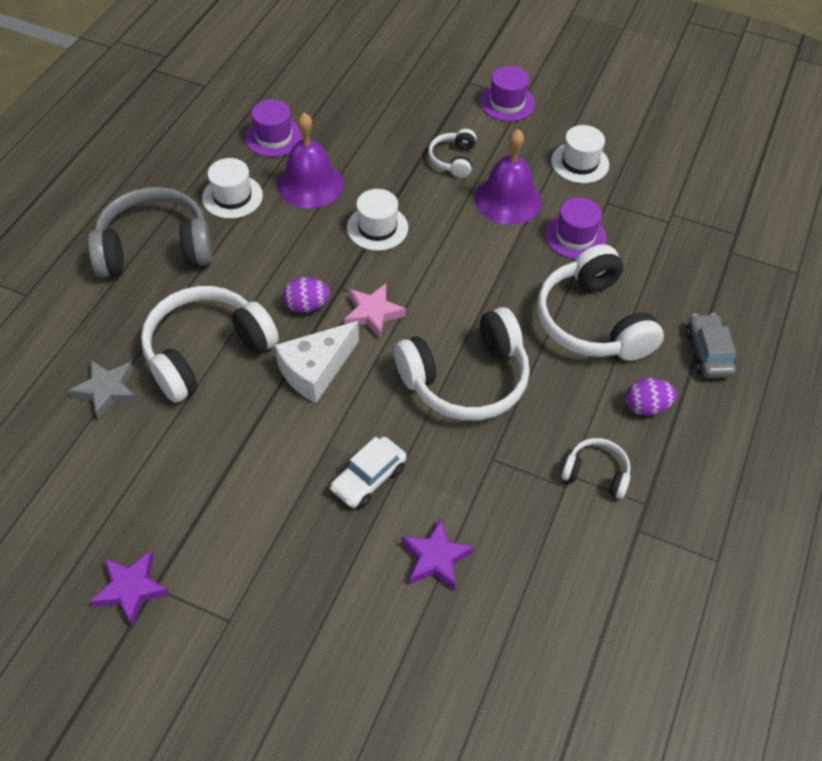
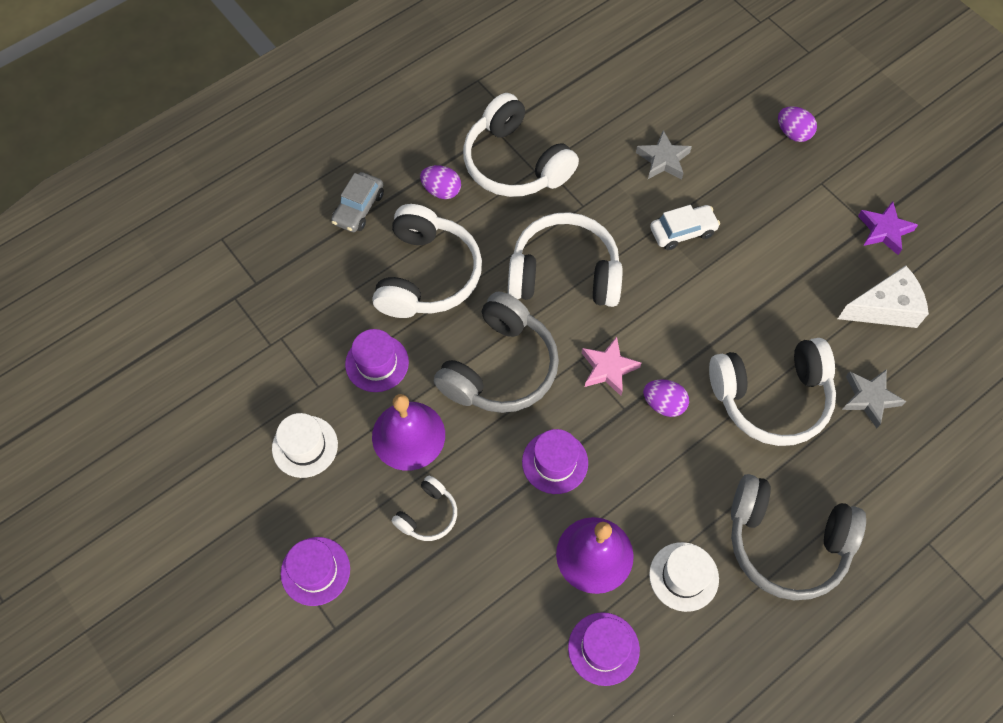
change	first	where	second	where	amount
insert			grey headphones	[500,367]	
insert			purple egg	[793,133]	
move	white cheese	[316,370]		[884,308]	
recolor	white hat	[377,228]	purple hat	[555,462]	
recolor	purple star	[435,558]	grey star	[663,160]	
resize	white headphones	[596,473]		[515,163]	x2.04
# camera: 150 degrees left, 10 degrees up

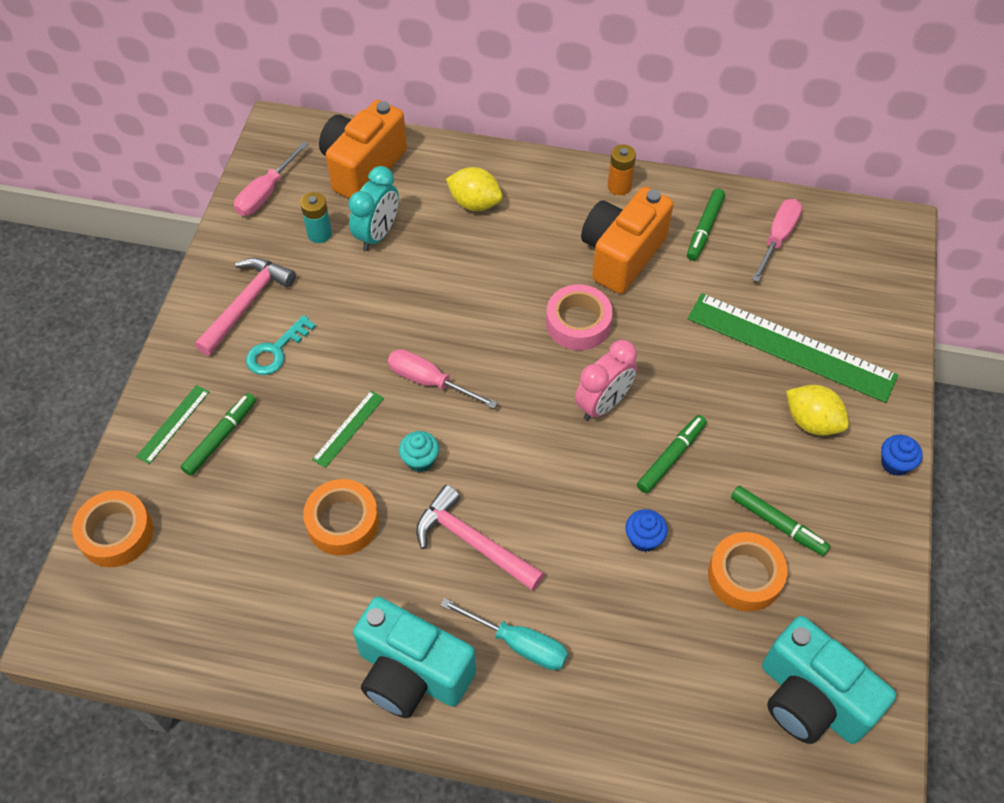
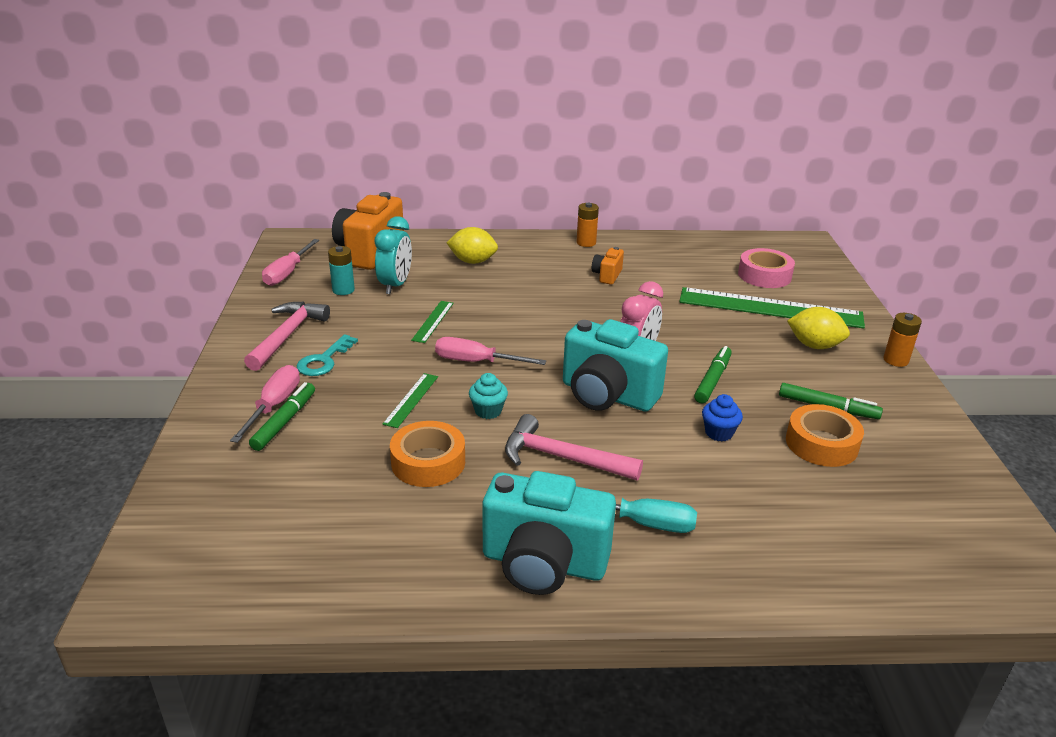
change	first	where	second	where	amount
delete	orange tape	[116,533]			
delete	green marker	[704,229]			
move	green ruler	[173,423]		[433,321]	
move	pink tape	[578,323]		[764,275]	
move	pink screwdriver	[777,238]		[274,406]	
move	turquoise camera	[810,699]		[607,395]	
replace	blue cupcake	[894,464]	orange battery	[895,360]	
resize	orange camera	[621,255]		[607,275]	x0.47
# camera: 15 degrees left, 25 degrees down

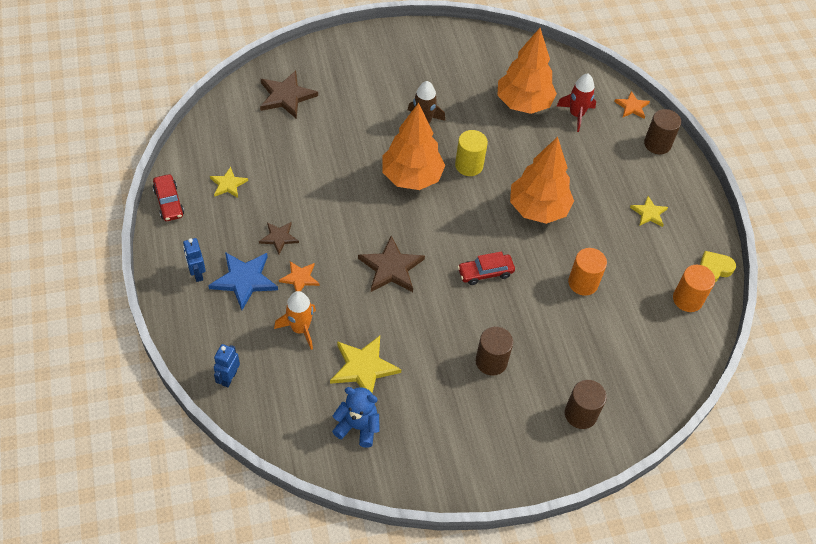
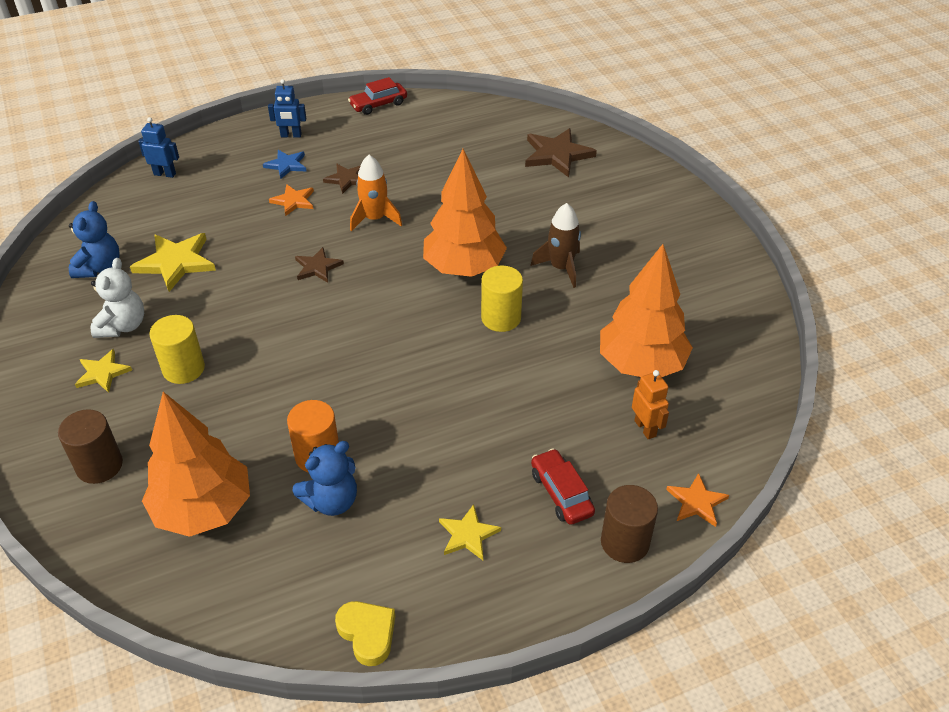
change	first	where	second	where	amount
delete	orange cylinder	[687,299]			
insert			white teddy bear	[123,326]	
insert			blue teddy bear	[331,501]	
move	yellow star	[228,184]		[102,373]	
move	orange rocket	[300,329]		[375,219]	
move	red car	[485,273]		[561,493]	
move	orange tree	[538,209]		[203,510]	
replace	red rocket	[576,115]	orange robot	[645,428]	
recolor	brown cylinder	[491,361]	yellow cylinder	[183,369]	
rotate	blue robot	[197,273]		[291,135]	150 degrees counterclockwise
resize	blue star	[244,280]		[286,165]	x0.60
resize	brown star	[391,268]		[317,267]	x0.60
# camera: 85 degrees right, 10 degrees down

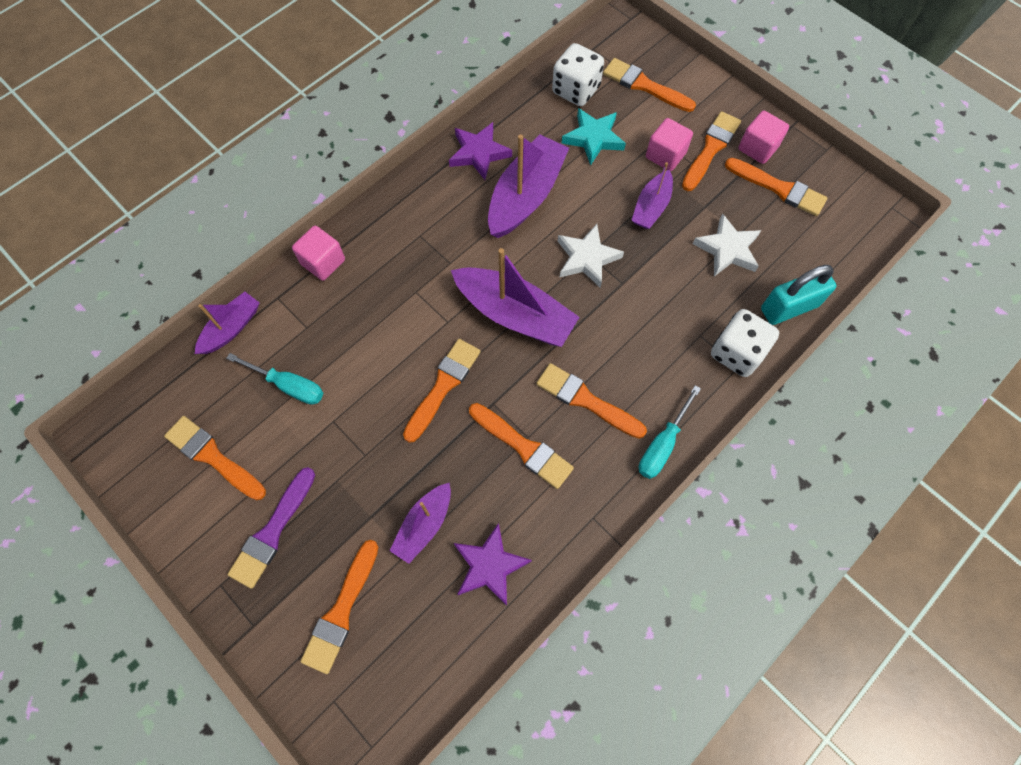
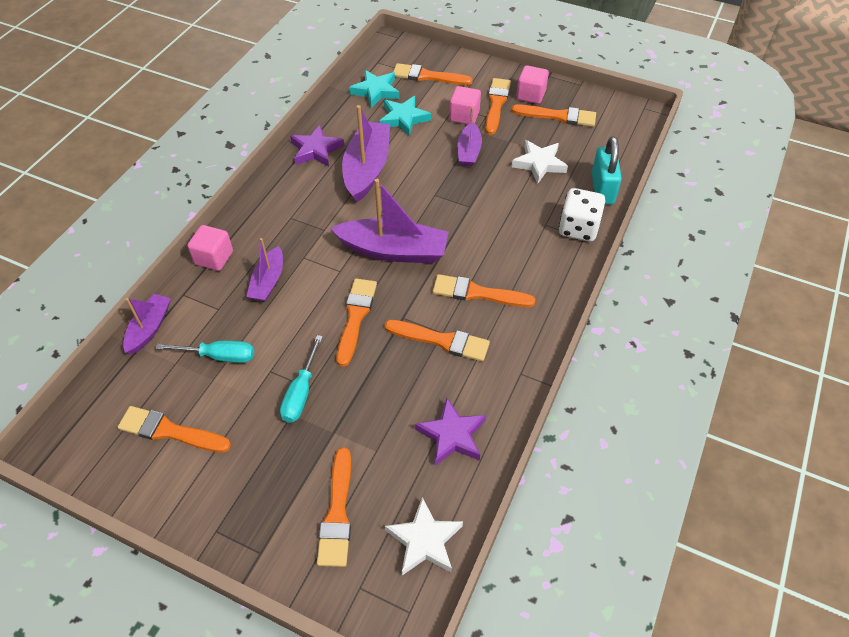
change	first	where	second	where	amount
delete	purple brush	[273,531]			
move	purple boat	[424,525]		[268,281]	
move	white star	[587,258]		[424,540]	
move	turquoise screwdriver	[662,444]		[301,392]	
replace	white dice	[576,90]	turquoise star	[376,91]	
rotate	turquoise padlock	[789,307]		[602,188]	45 degrees counterclockwise
# camera: 20 degrees left, 15 degrees down

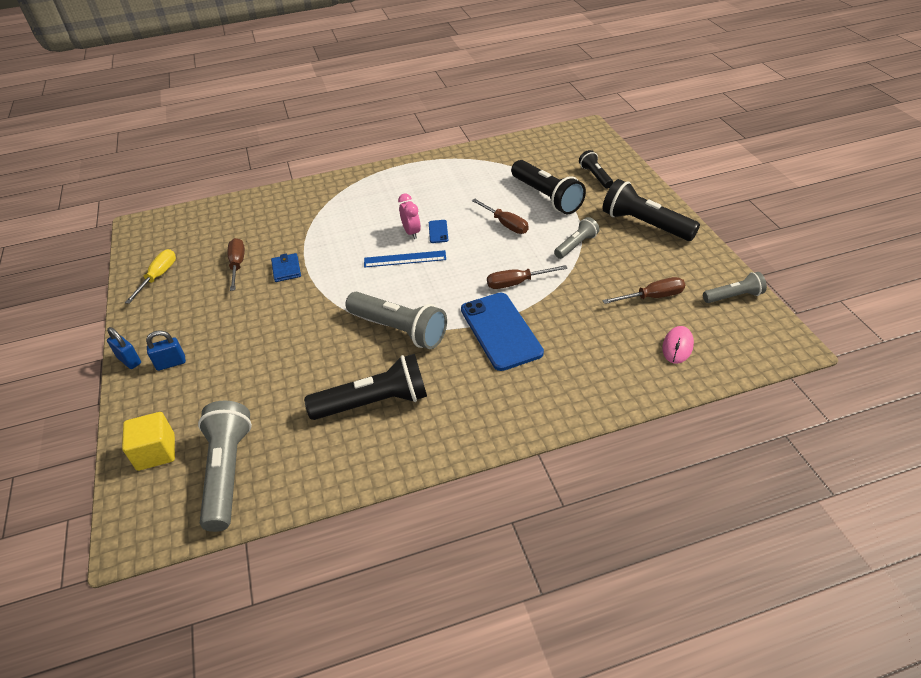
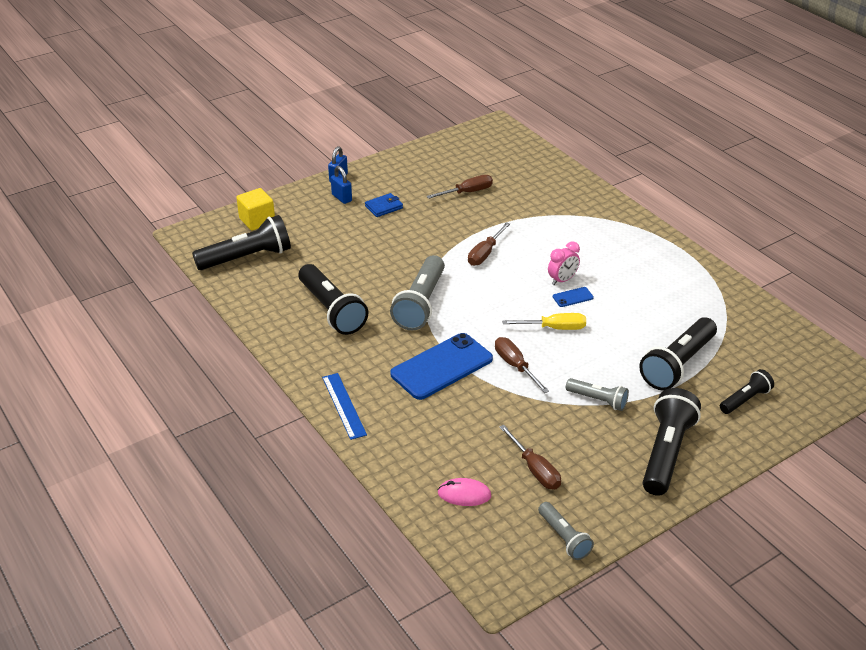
change	first	where	second	where	amount
move	yellow screwdriver	[158,276]		[554,328]	
move	blue wallet	[286,269]		[384,207]	
move	blue ruler	[405,259]		[344,405]	
move	brown screwdriver	[505,224]		[485,253]	
recolor	grey flashlight	[228,473]	black flashlight	[247,258]	
# camera: 70 degrees right, 5 degrees down

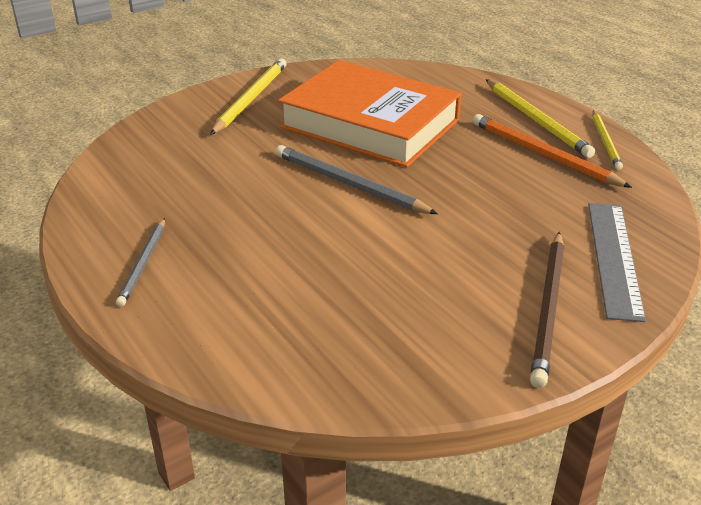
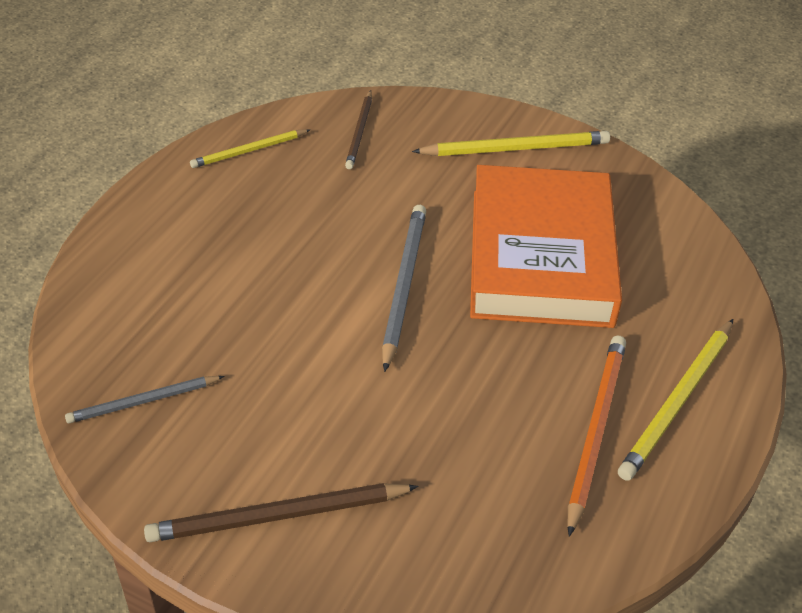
change	first	where	second	where	amount
delete	grey ruler	[614,258]			
insert			brown pencil	[359,132]	
move	grey pencil	[143,264]		[143,401]	
move	yellow pencil	[605,142]		[249,151]	
# camera: 60 degrees right, 10 degrees up

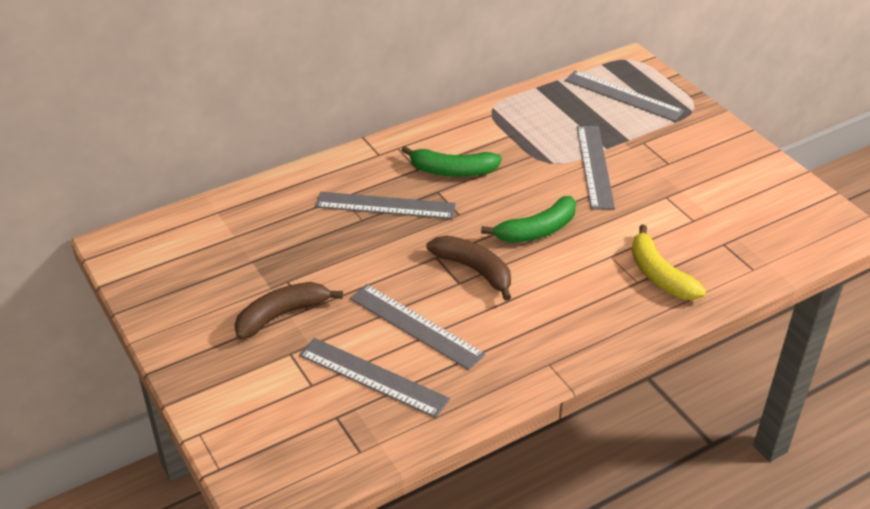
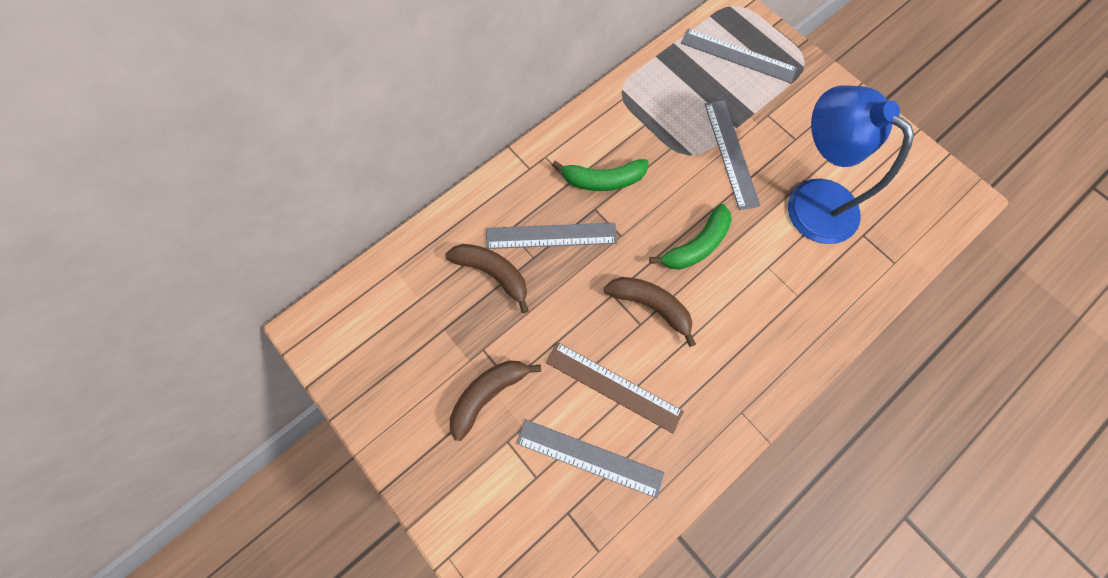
change	first	where	second	where	amount
delete	yellow banana	[659,275]			
insert			brown banana	[493,273]	
insert			blue lamp	[810,200]	
recolor	grey ruler	[415,326]	brown ruler	[613,387]	
# camera: 10 degrees left, 30 degrees up

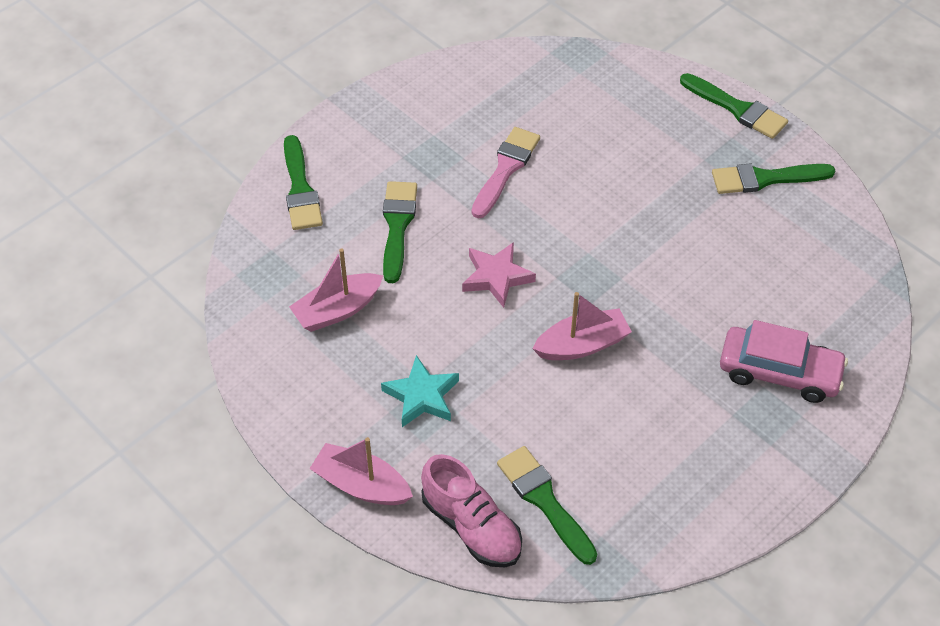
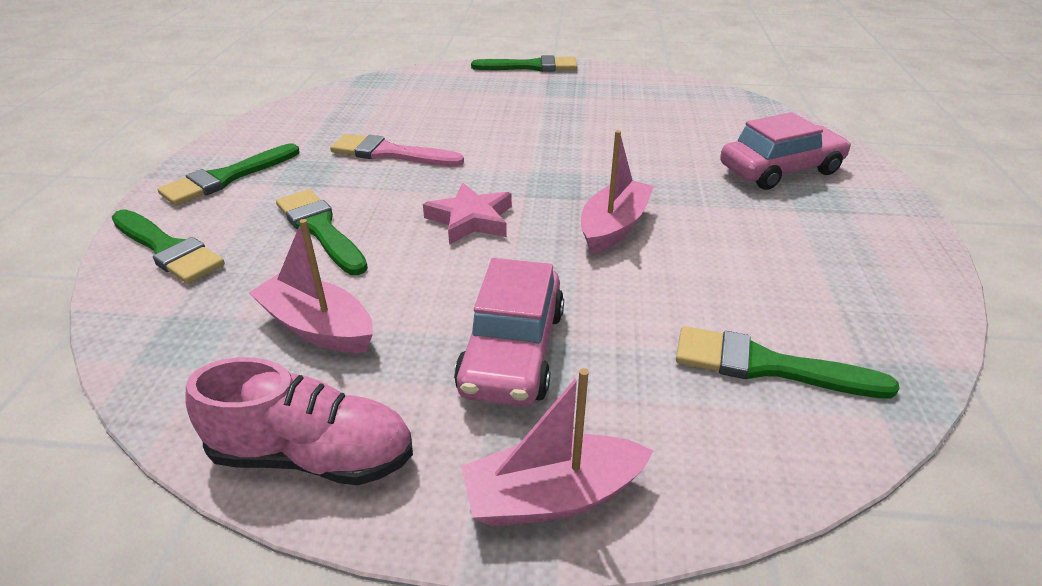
change	first	where	second	where	amount
move	pink shoe	[471,526]		[313,455]	
move	green brush	[765,179]		[227,178]	
replace	turquoise star	[422,396]	pink car	[513,350]	
rotate	pink boat	[337,310]		[318,327]	105 degrees clockwise
rotate	pink brush	[506,169]		[390,153]	60 degrees counterclockwise
# camera: 40 degrees left, 15 degrees down

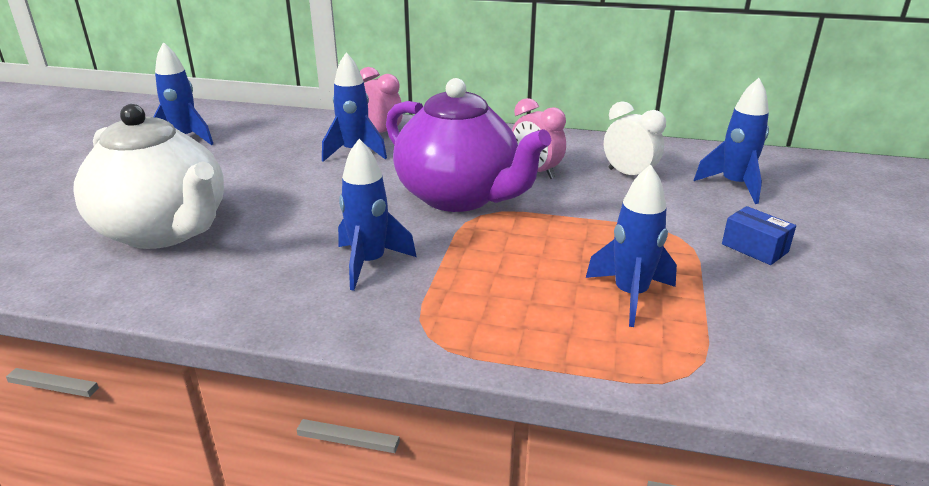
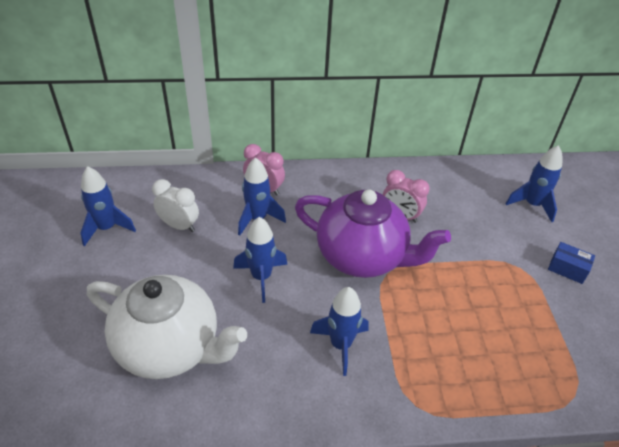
change	first	where	second	where	amount
move	blue rocket	[630,295]		[261,277]	
move	white clock	[629,175]		[179,226]	
# camera: 20 degrees left, 15 degrees up

